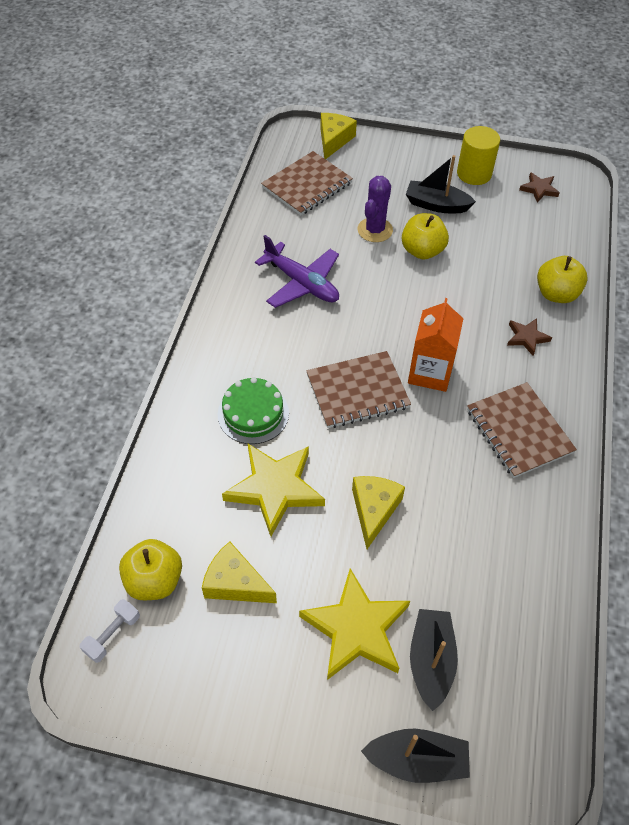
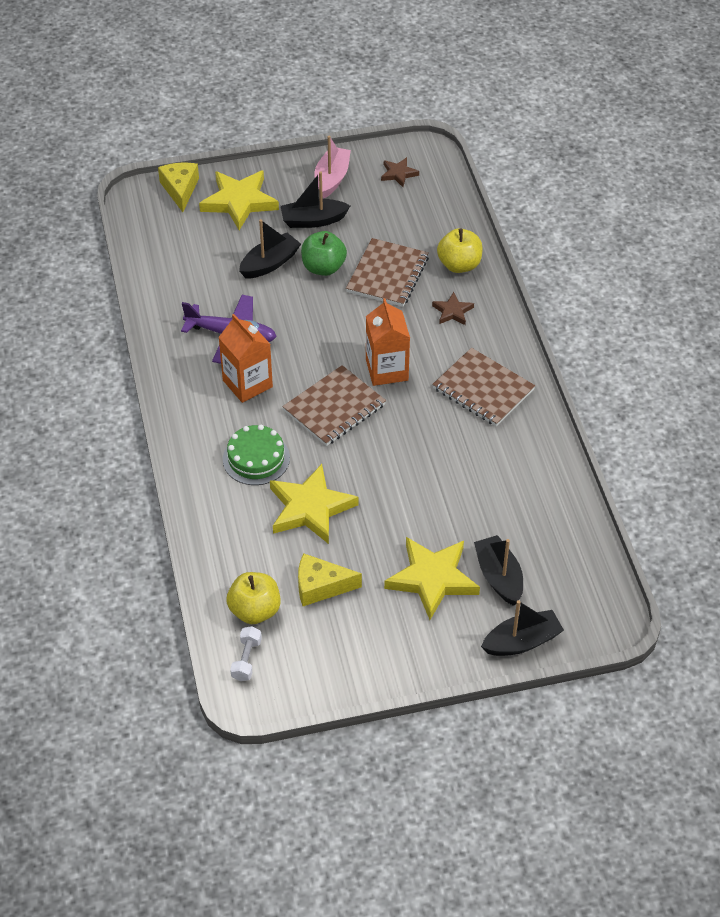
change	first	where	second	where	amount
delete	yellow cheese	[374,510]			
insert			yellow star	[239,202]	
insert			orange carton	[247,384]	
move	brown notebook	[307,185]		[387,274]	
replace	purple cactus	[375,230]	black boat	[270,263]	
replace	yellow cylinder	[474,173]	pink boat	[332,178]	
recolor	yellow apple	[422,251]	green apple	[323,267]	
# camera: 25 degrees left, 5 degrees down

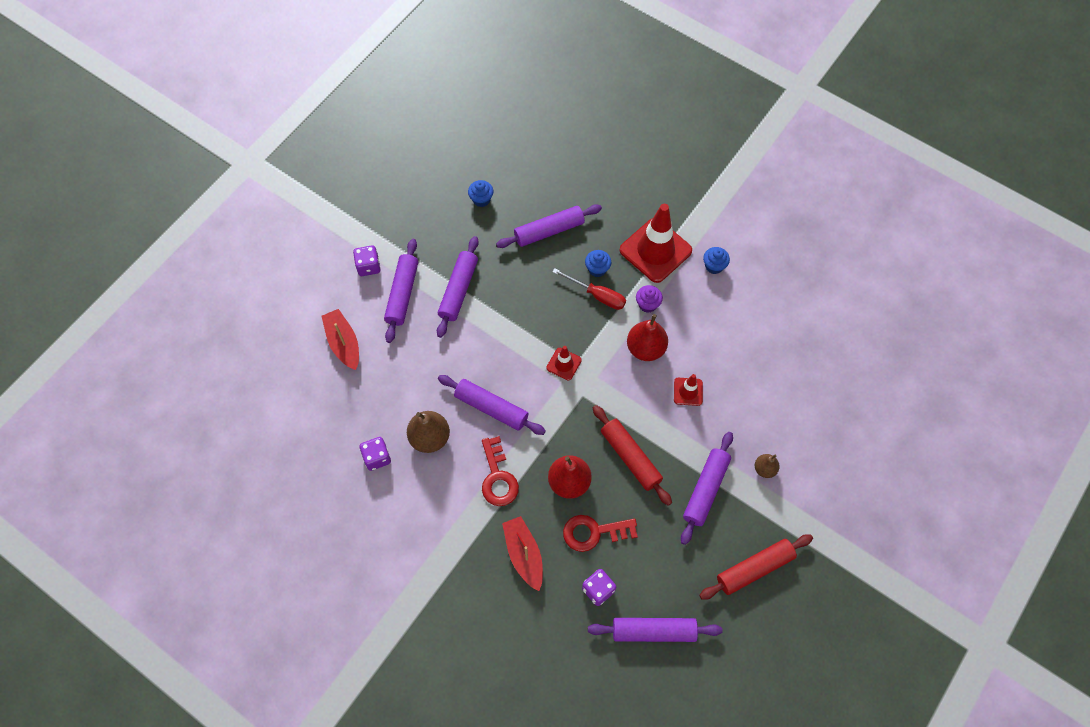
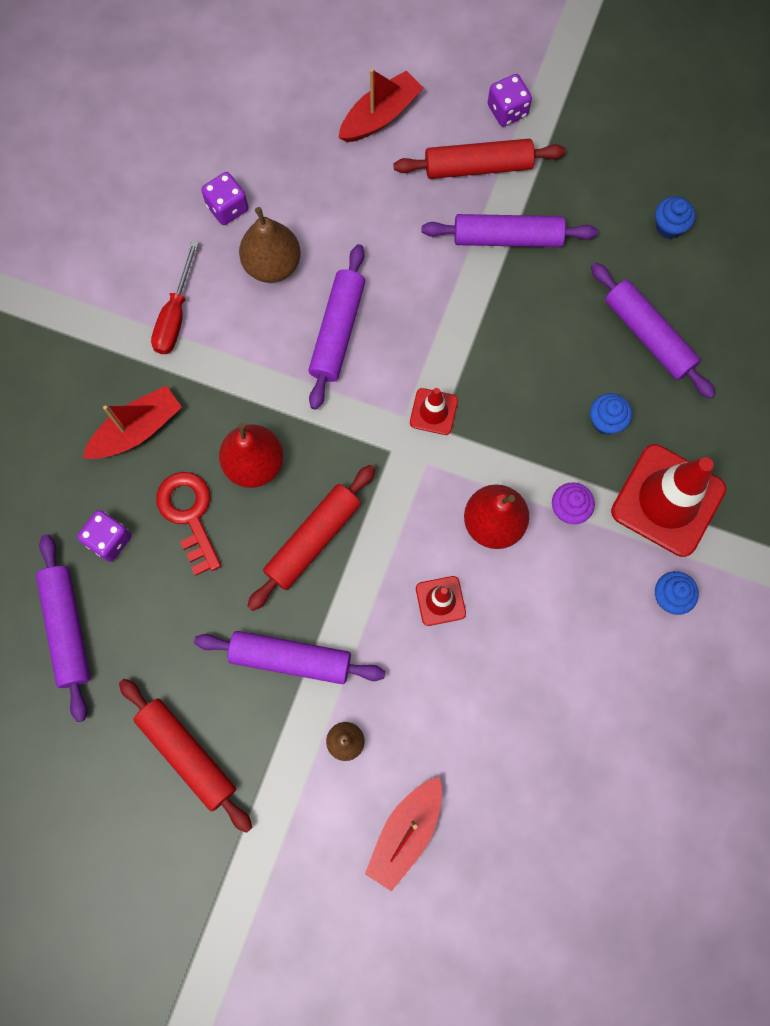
change	first	where	second	where	amount
delete	red key	[498,477]			
insert			red boat	[406,832]	
move	red screwdriver	[597,295]		[175,315]	
recolor	purple rolling pin	[402,294]	red rolling pin	[478,166]	
# camera: 75 degrees right, 10 degrees up

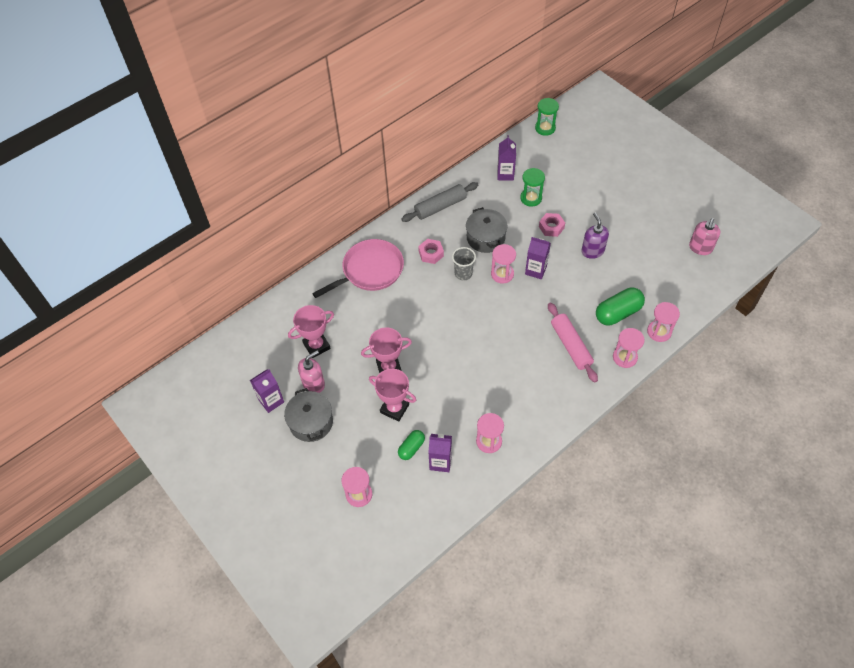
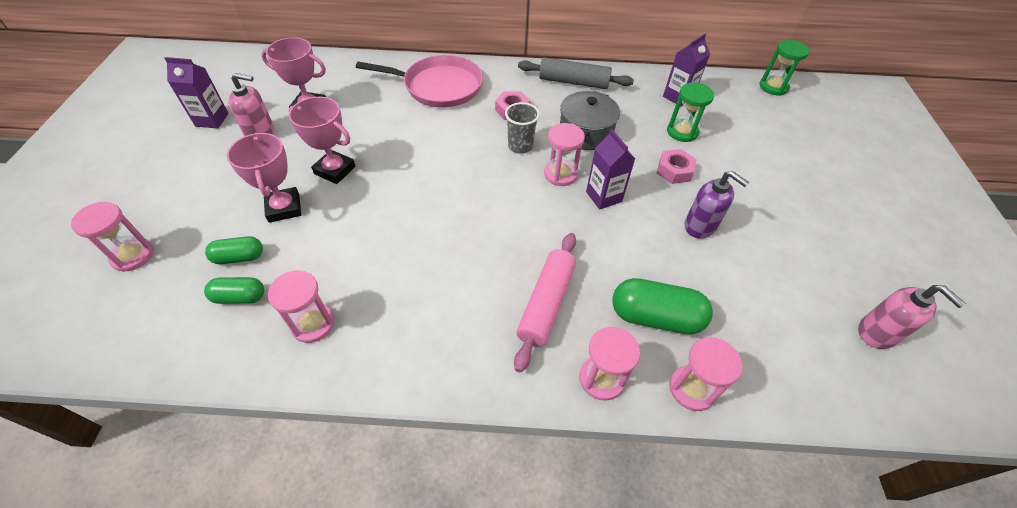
change	first	where	second	where	amount
delete	grey pot	[311,422]			
replace	purple carton	[440,462]	green capsule	[240,297]	
rotate	purple soap dispenser	[592,251]		[700,226]	105 degrees clockwise
rotate	pink soap dispenser	[700,248]		[877,333]	105 degrees counterclockwise
# camera: 40 degrees right, 5 degrees down

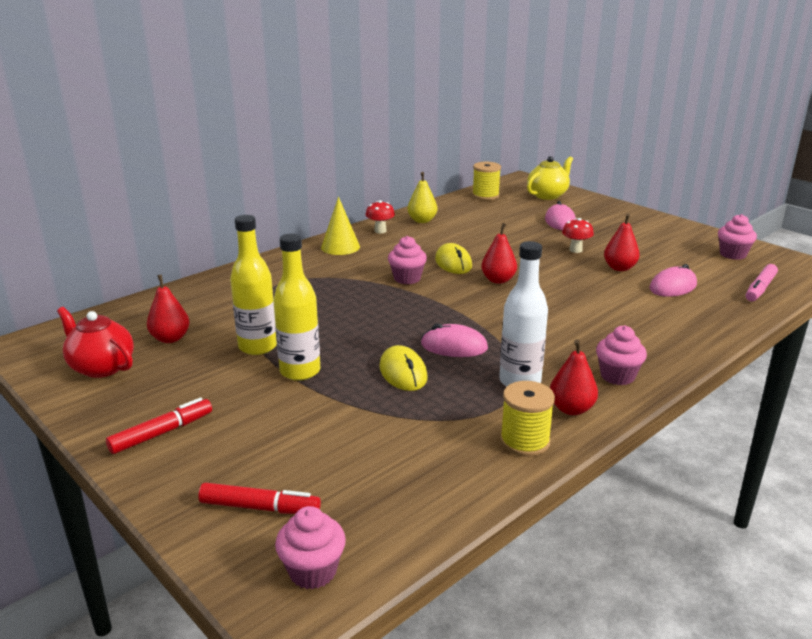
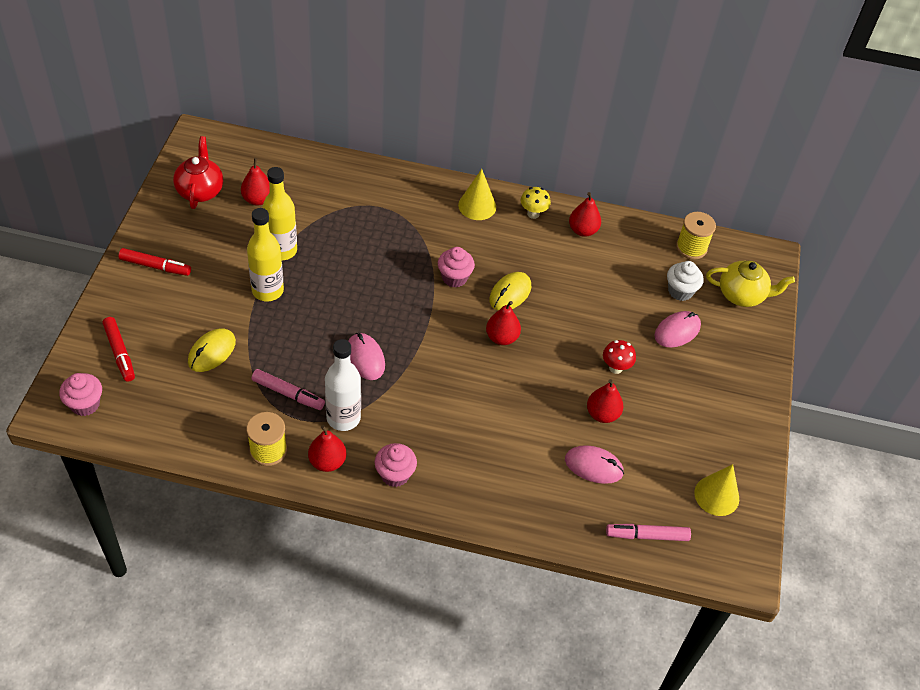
change	first	where	second	where	amount
insert			pink marker	[288,393]	
insert			white cupcake	[680,291]	
move	yellow mouse	[403,372]		[212,352]	
replace	pink cupcake	[732,254]	yellow cone	[716,495]	
recolor	red mushroom	[380,231]	yellow mushroom	[533,214]	
recolor	yellow pear	[422,220]	red pear	[583,230]	
# camera: 50 degrees right, 25 degrees up

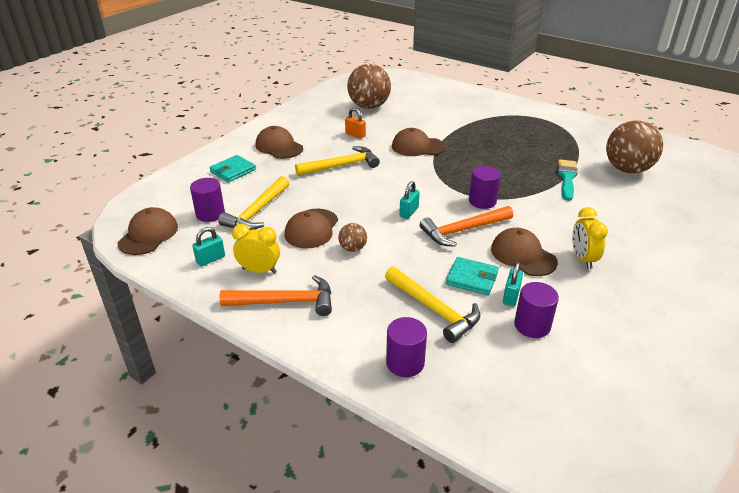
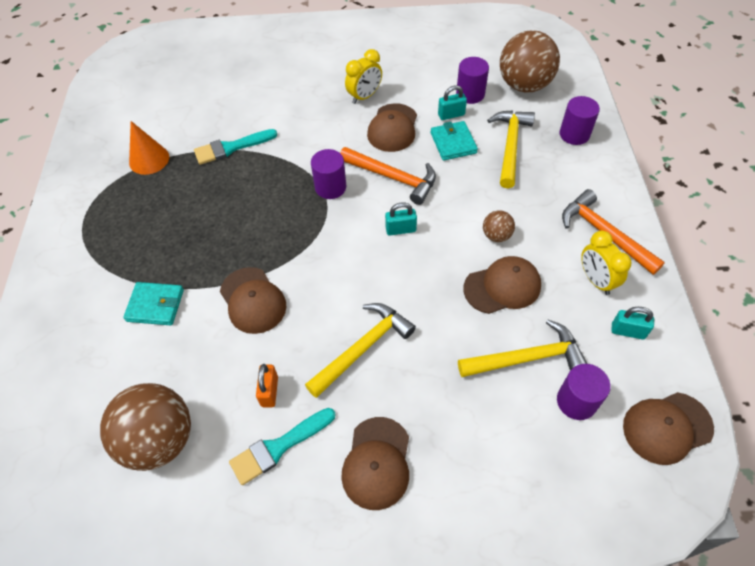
change	first	where	second	where	amount
insert			orange cone	[149,159]	
insert			turquoise brush	[279,447]	
move	turquoise wallet	[233,171]		[155,305]	
move	brown ball	[627,169]		[524,85]	
rotate	yellow hammer	[341,166]		[363,348]	105 degrees clockwise
# camera: 125 degrees left, 20 degrees up

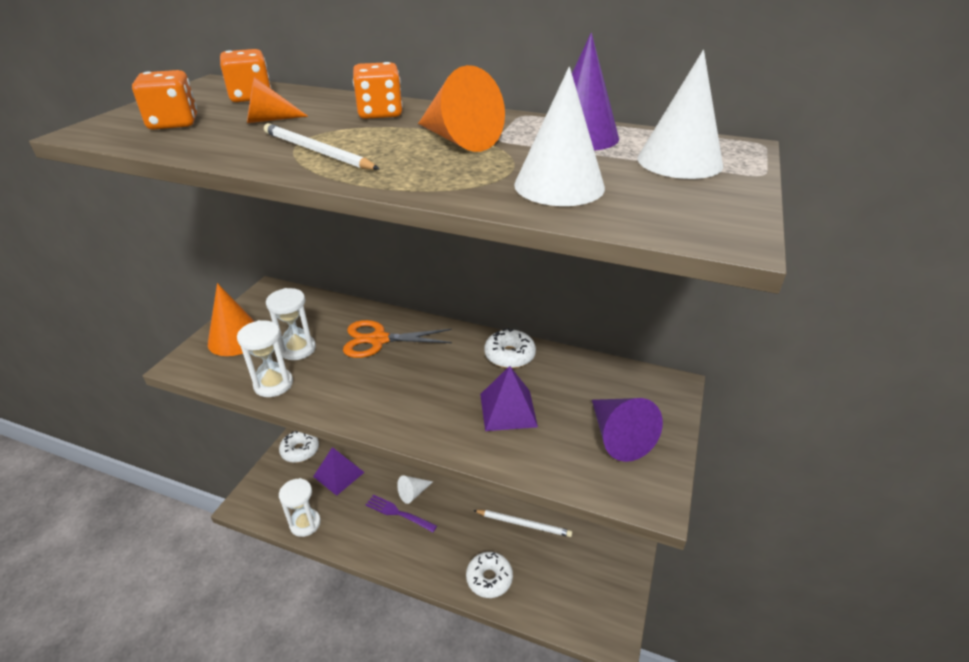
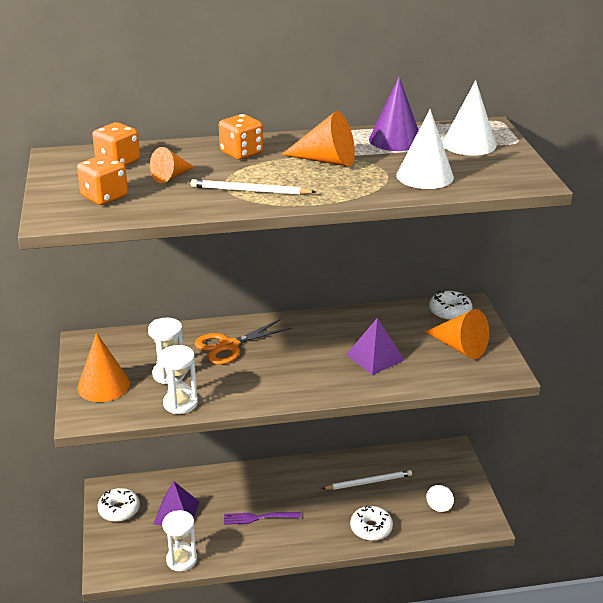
change	first	where	second	where	amount
move	white cone	[413,493]		[441,502]	
move	white donut	[509,355]		[450,312]	
recolor	purple cone	[618,436]	orange cone	[460,347]	
# camera: 30 degrees left, 5 degrees down

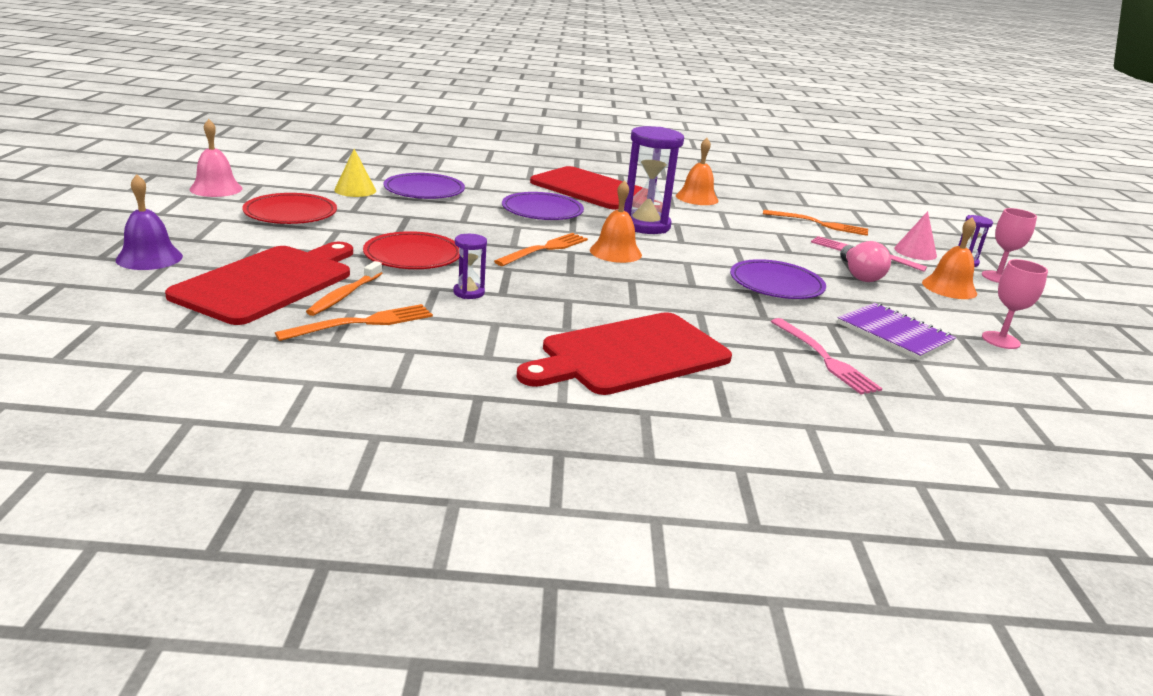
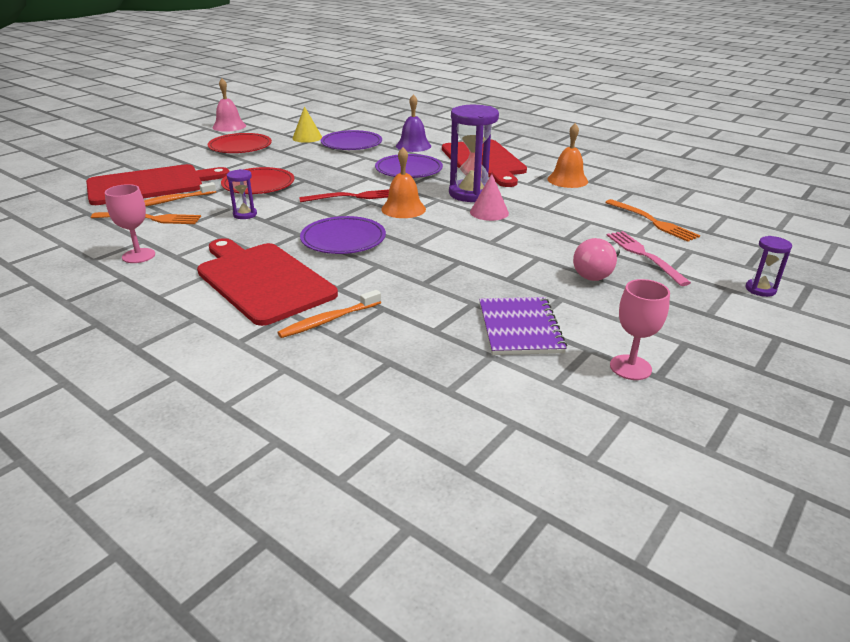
change	first	where	second	where	amount
delete	pink fork	[824,358]			
delete	orange bell	[949,288]			
insert			orange toothbrush	[328,320]	
move	purple bell	[149,258]		[413,146]	
move	purple plate	[776,284]		[343,239]	
move	pink cone	[915,252]		[489,212]	
move	pink goblet	[997,277]		[138,256]	
recolor	orange fork	[545,249]	red fork	[354,197]	
rotate	red cutting board	[629,355]		[262,280]	45 degrees clockwise
# camera: 40 degrees right, 5 degrees up

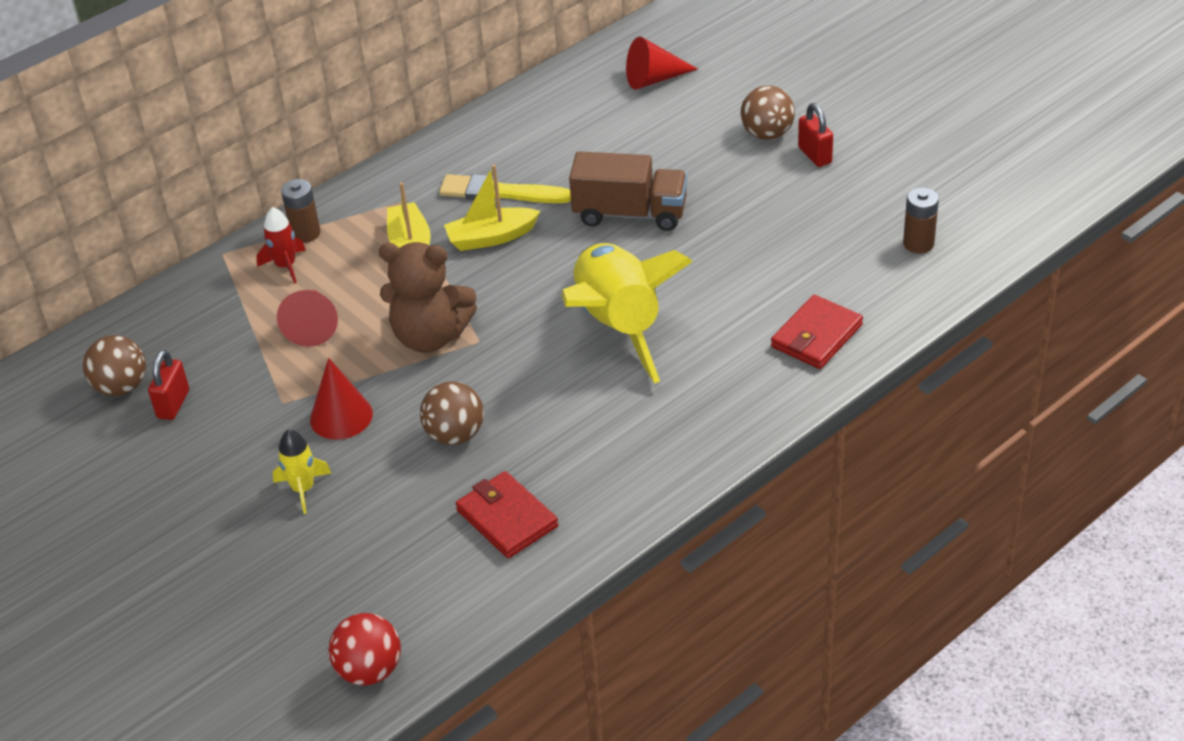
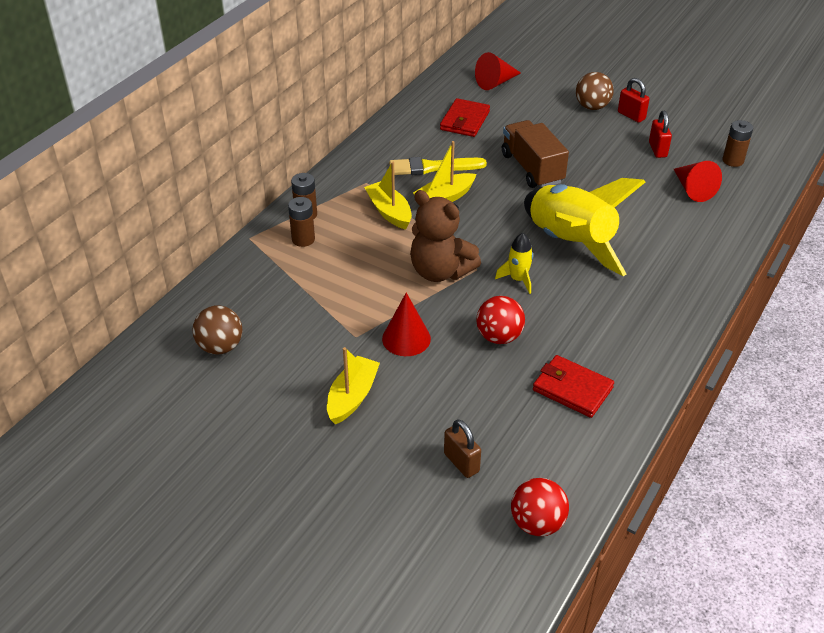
change	first	where	second	where	amount
insert			yellow boat	[352,397]	
insert			brown padlock	[461,462]	
move	red padlock	[173,404]		[657,149]	
move	yellow rocket	[303,489]		[518,279]	
move	red cone	[312,325]		[692,189]	
move	red wallet	[816,336]		[465,121]	
replace	red rocket	[285,266]	brown battery	[303,239]	
recolor	brown ball	[455,435]	red ball	[499,337]	
rotate	brown teddy bear	[430,336]		[440,271]	45 degrees clockwise
rotate	brown truck	[630,213]		[532,168]	105 degrees counterclockwise
# camera: 20 degrees left, 0 degrees up

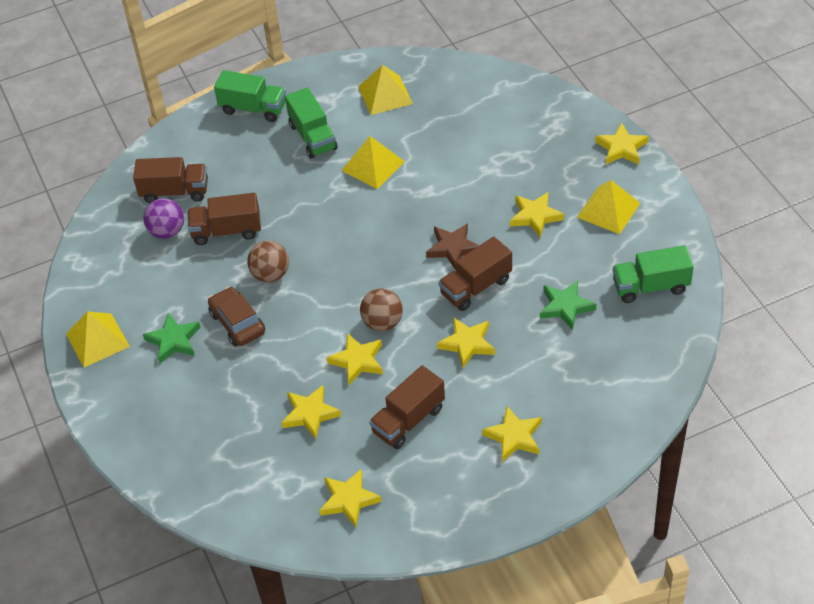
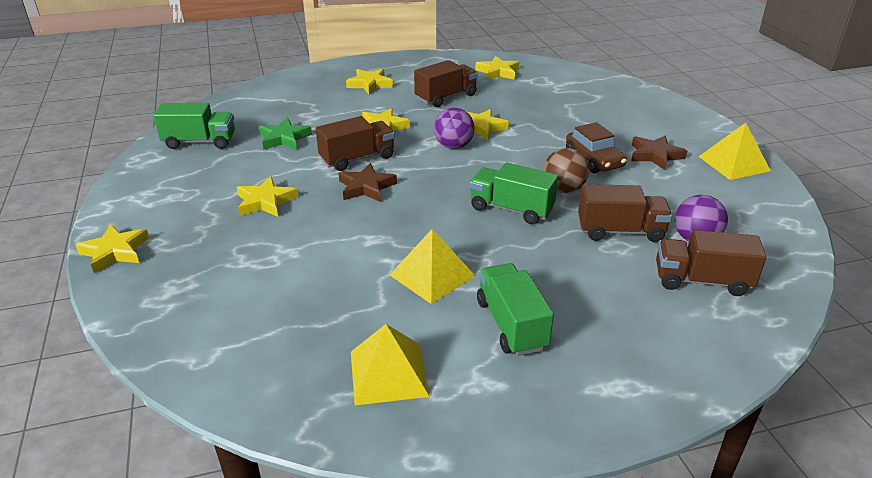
change	first	where	second	where	amount
delete	yellow star	[310,414]			
delete	yellow pyramid	[608,210]			
move	green truck	[253,109]		[511,209]	
recolor	green star	[173,341]	brown star	[655,155]	
recolor	brown ball	[382,323]	purple ball	[453,146]	
# camera: 175 degrees left, 15 degrees down

